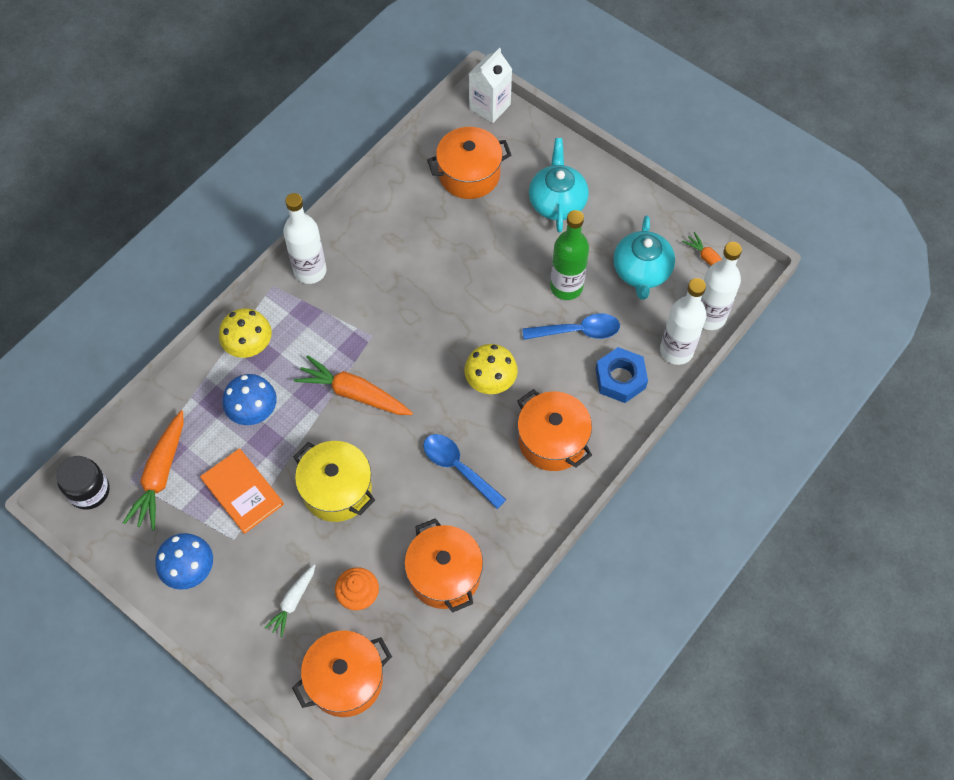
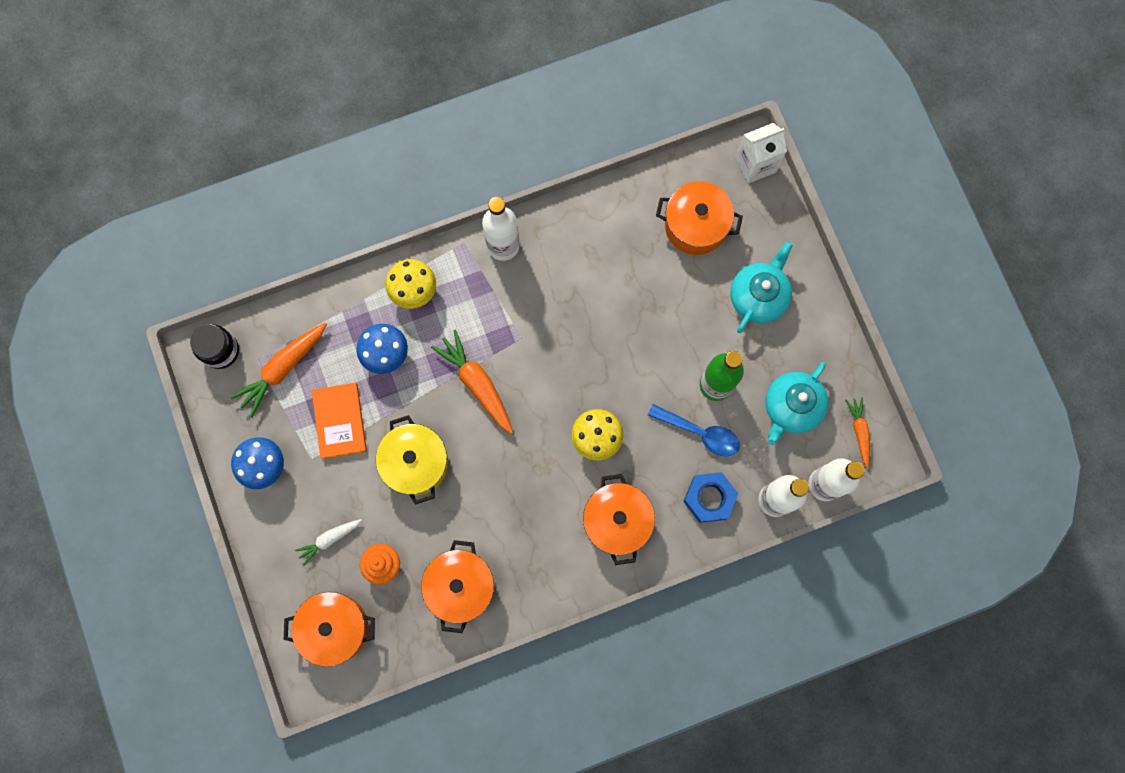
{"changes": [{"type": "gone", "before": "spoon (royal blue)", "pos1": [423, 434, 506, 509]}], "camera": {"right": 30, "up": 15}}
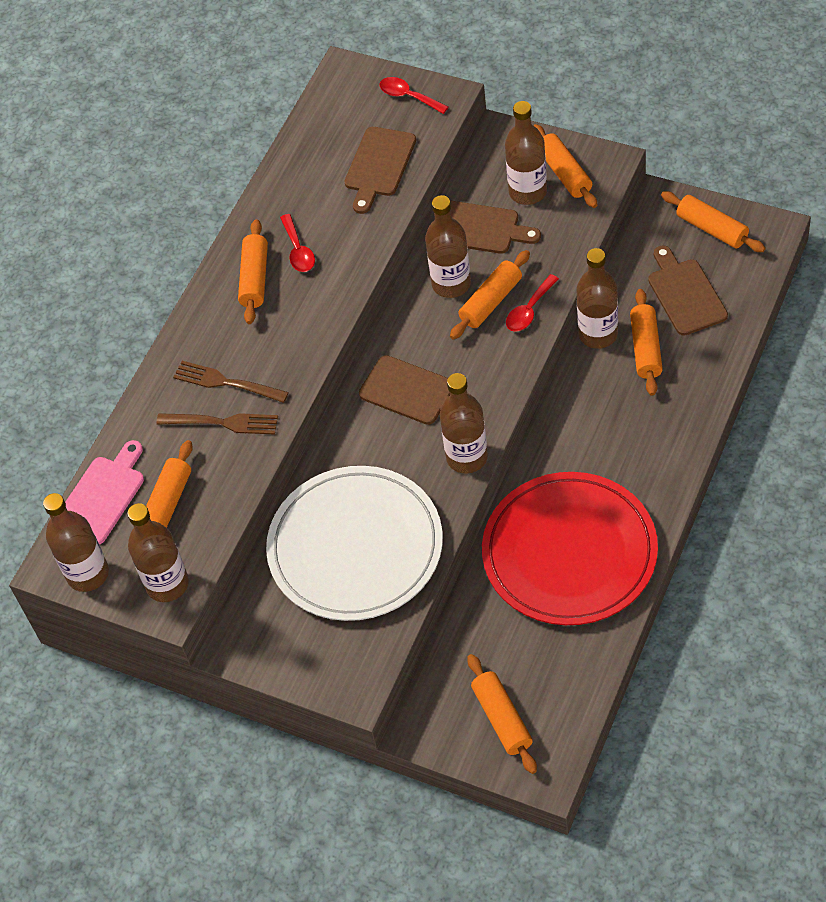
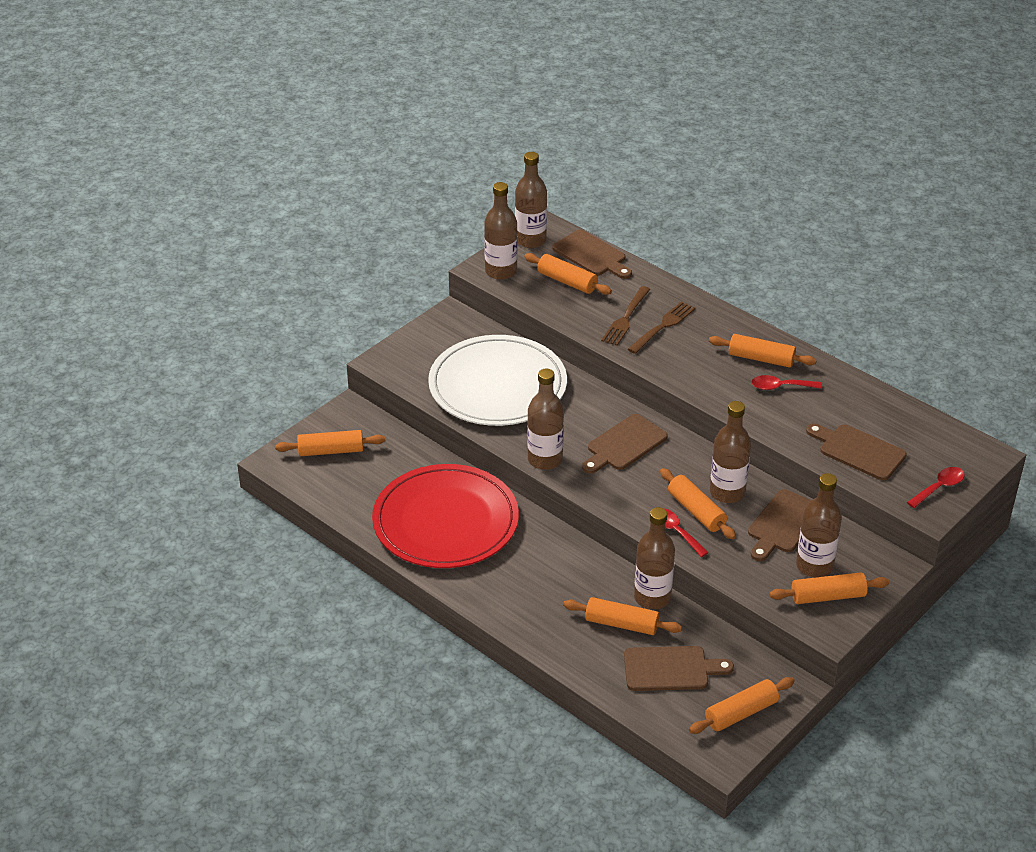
{"changes": [{"type": "repainted", "before": "chopping board (rosy)", "after": "chopping board (brown)", "pos1": [65, 440, 144, 544], "pos2": [552, 230, 632, 279]}], "camera": {"right": 100, "up": -15}}
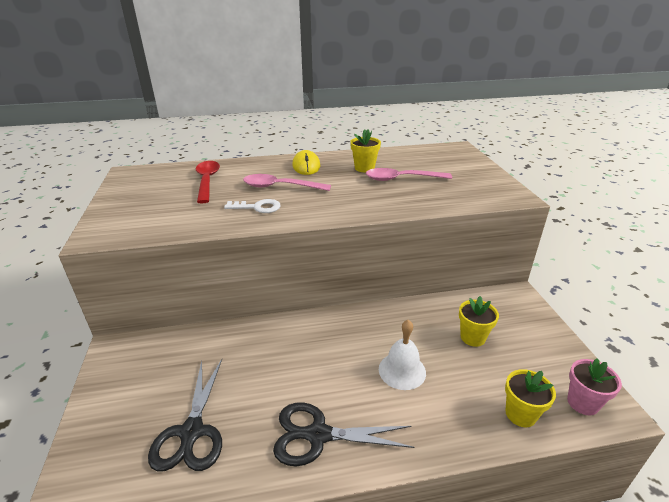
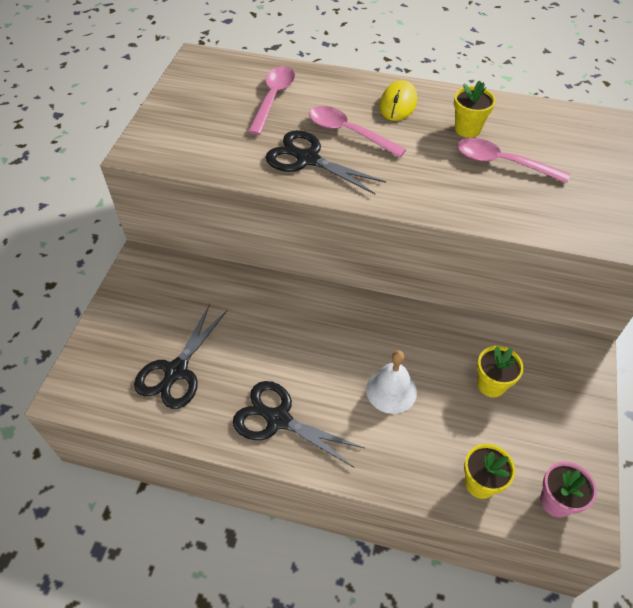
{"changes": [{"type": "swapped", "before": "door key (white)", "after": "scissors (jet-black)", "pos1": [224, 199, 281, 213], "pos2": [266, 130, 386, 194]}, {"type": "repainted", "before": "spoon (crimson)", "after": "spoon (rosy)", "pos1": [196, 161, 220, 204], "pos2": [248, 66, 295, 135]}], "camera": {"right": 25, "up": 20}}
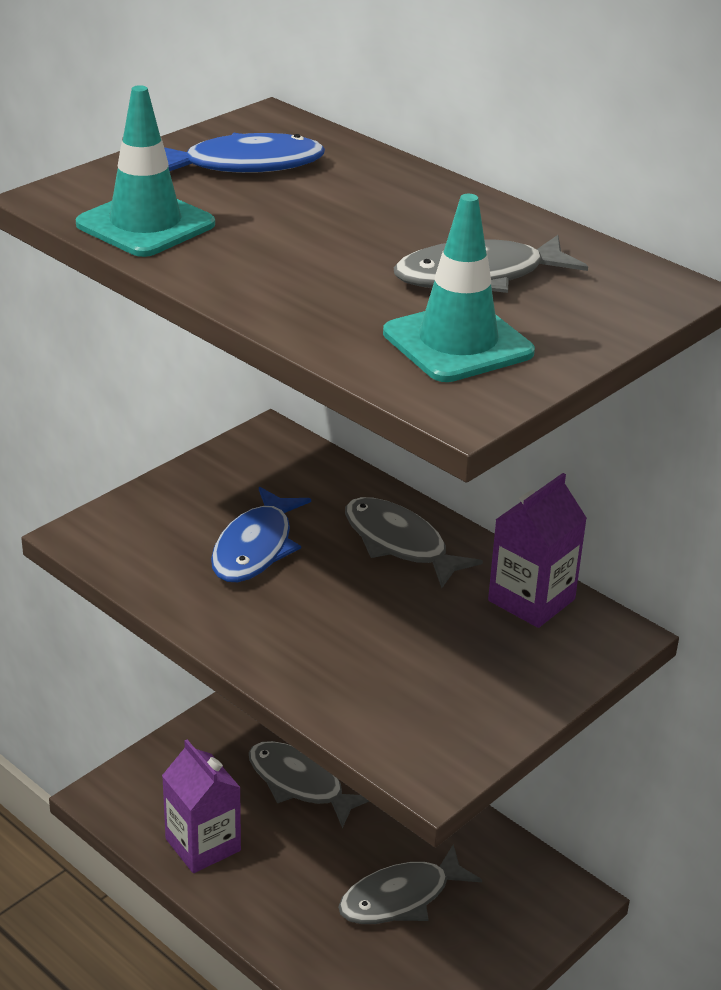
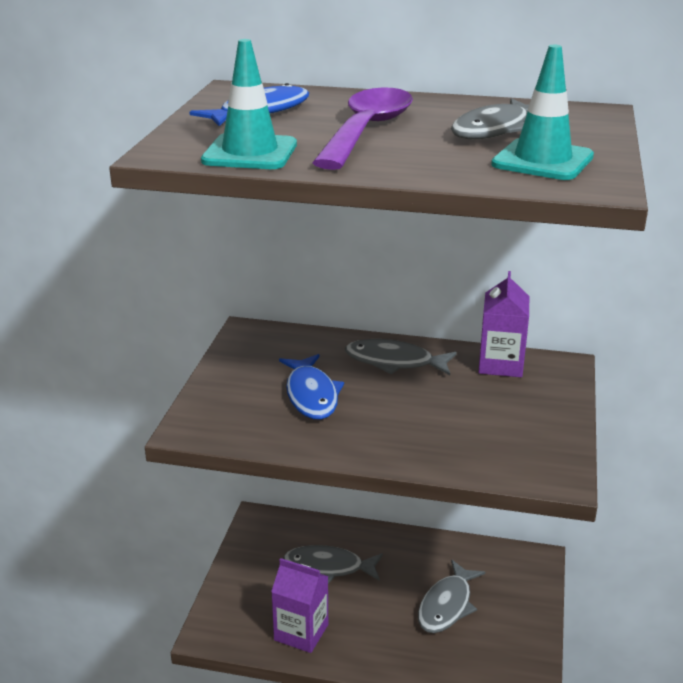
{"changes": [{"type": "new", "after": "spoon (purple)", "pos2": [312, 87, 413, 170]}], "camera": {"right": -30, "up": -5}}
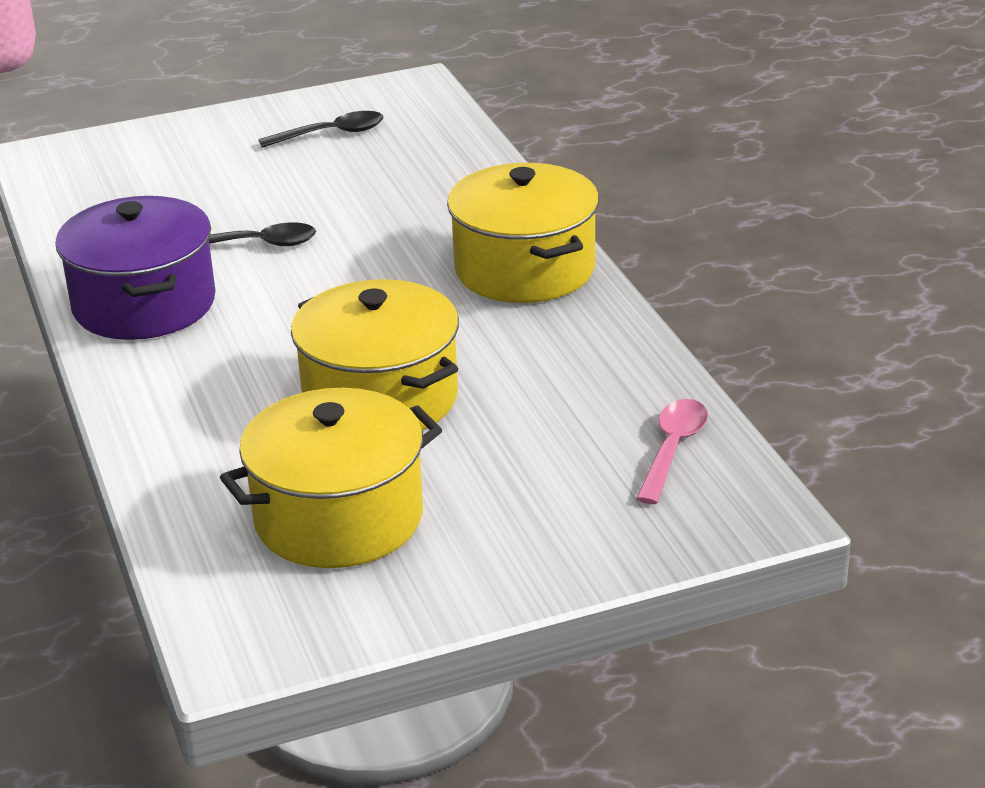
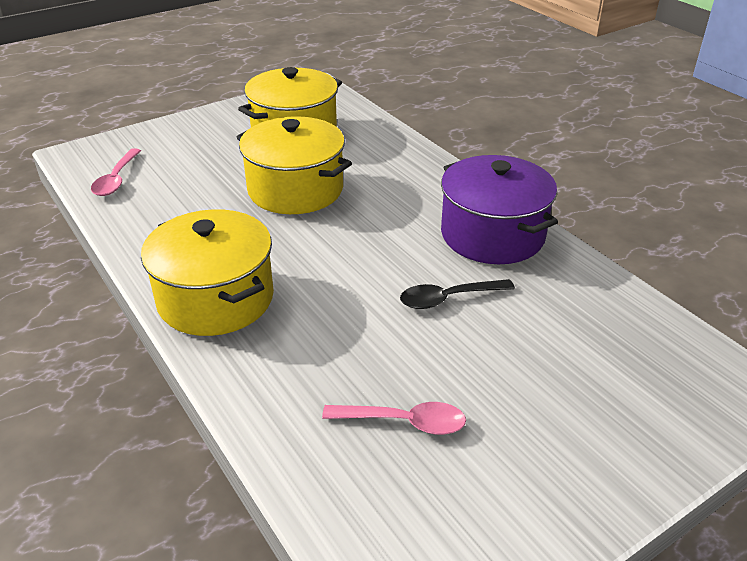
{"changes": [{"type": "gone", "before": "spoon (jet-black)", "pos1": [258, 111, 383, 148]}, {"type": "new", "after": "spoon (rosy)", "pos2": [322, 402, 466, 435]}], "camera": {"right": 165, "up": 5}}
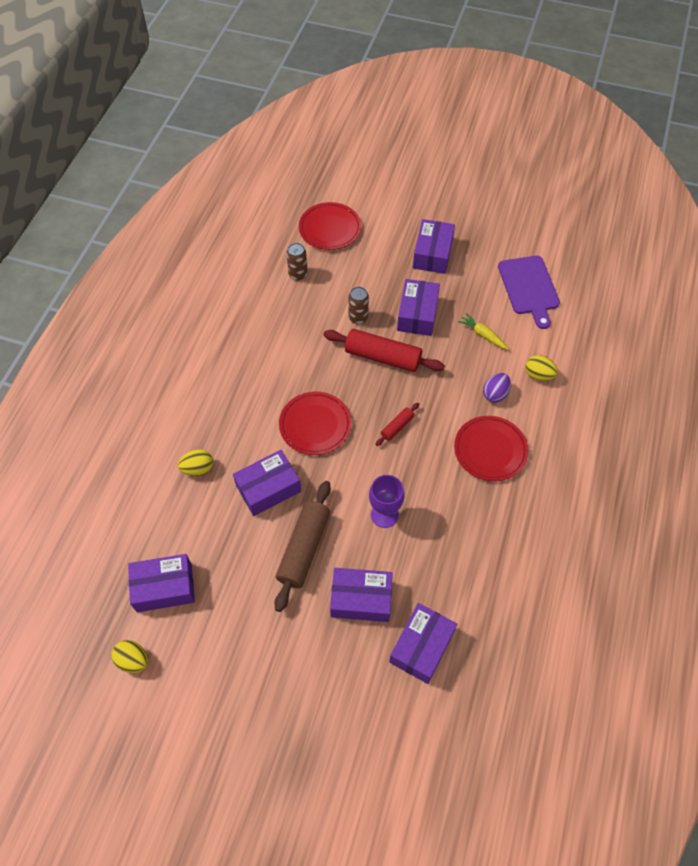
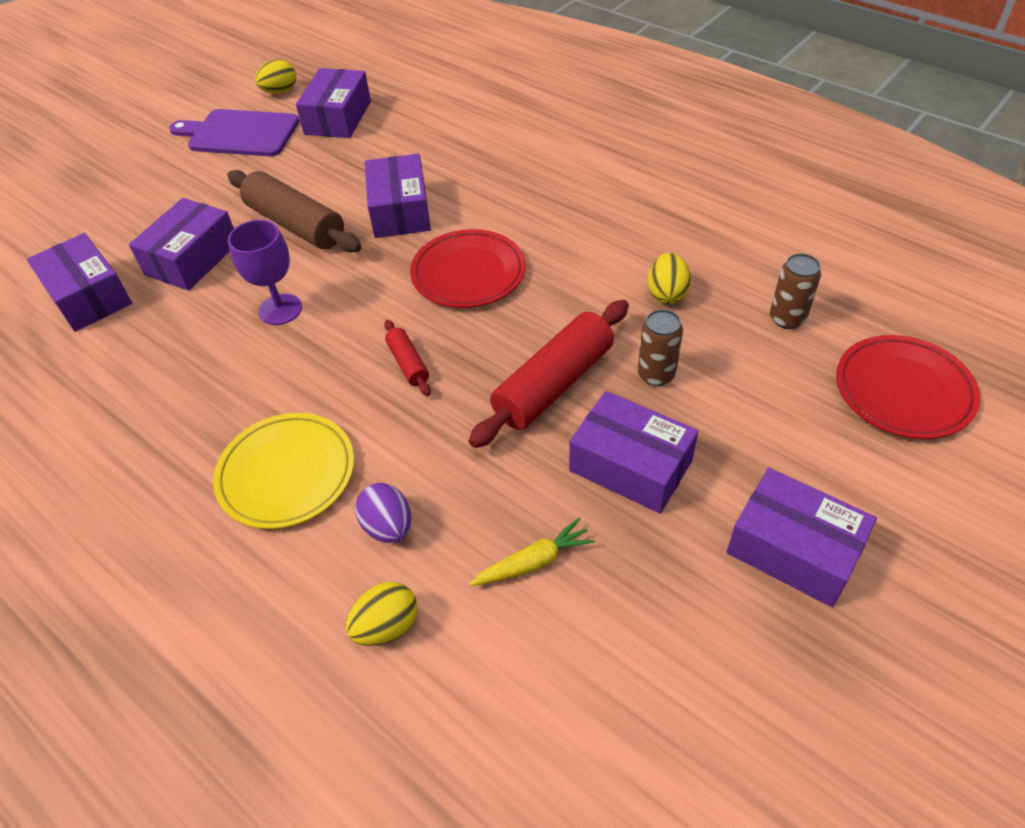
{"changes": [{"type": "shifted", "before": "egg (golden)", "pos1": [178, 449, 213, 476], "pos2": [648, 253, 691, 304]}, {"type": "shifted", "before": "chopping board (purple)", "pos1": [498, 256, 560, 329], "pos2": [169, 109, 299, 156]}, {"type": "repainted", "before": "plate (crimson)", "after": "plate (golden)", "pos1": [454, 416, 528, 481], "pos2": [213, 413, 354, 529]}], "camera": {"right": 115, "up": -10}}
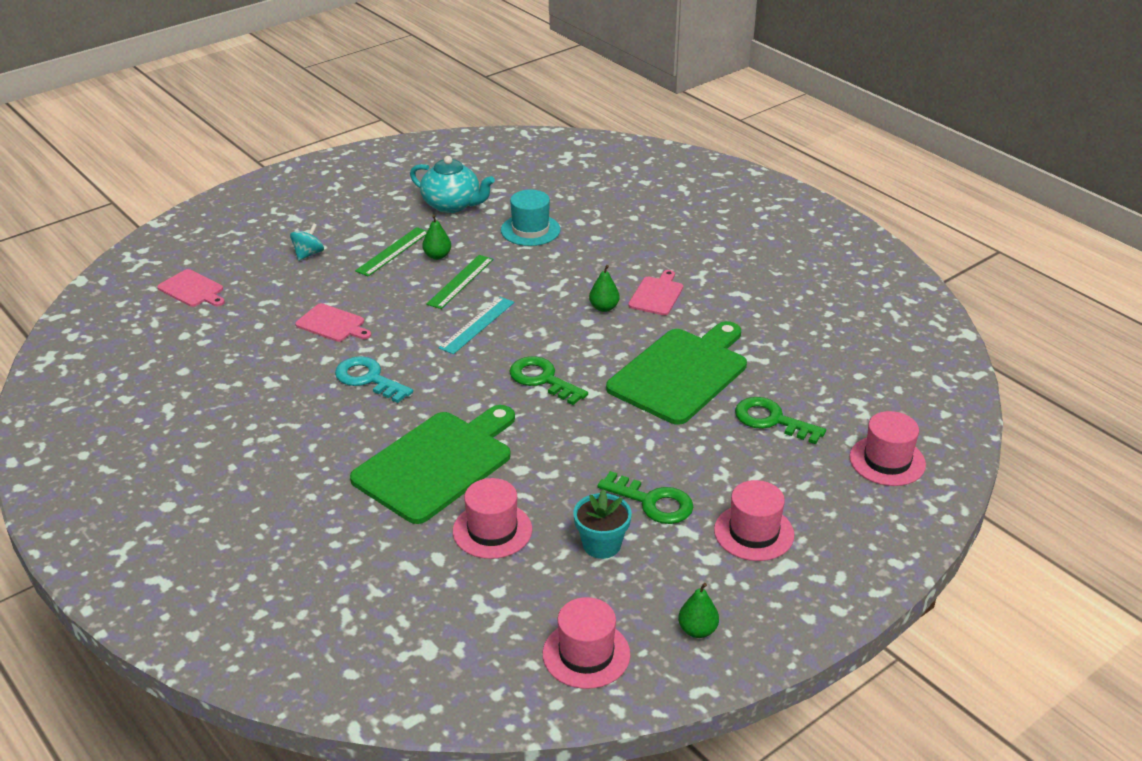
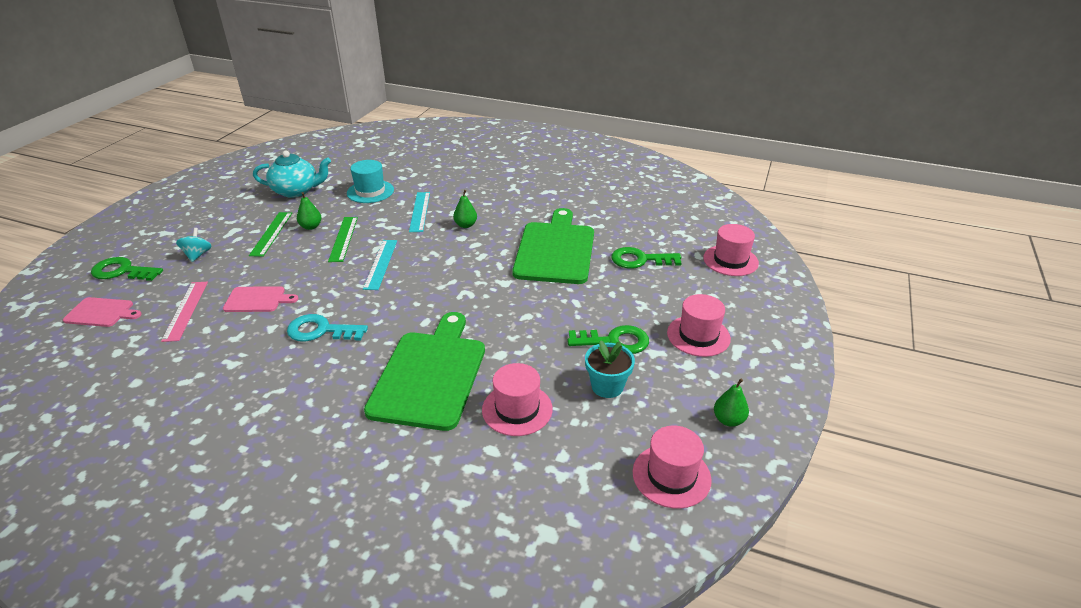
{"changes": [{"type": "gone", "before": "chopping board (rosy)", "pos1": [628, 270, 683, 315]}, {"type": "new", "after": "measuring stick (rosy)", "pos2": [161, 282, 208, 342]}, {"type": "new", "after": "measuring stick (teal)", "pos2": [409, 192, 430, 232]}, {"type": "shifted", "before": "door key (leaf-green)", "pos1": [509, 356, 588, 405], "pos2": [91, 257, 163, 281]}], "camera": {"right": -30, "up": 0}}
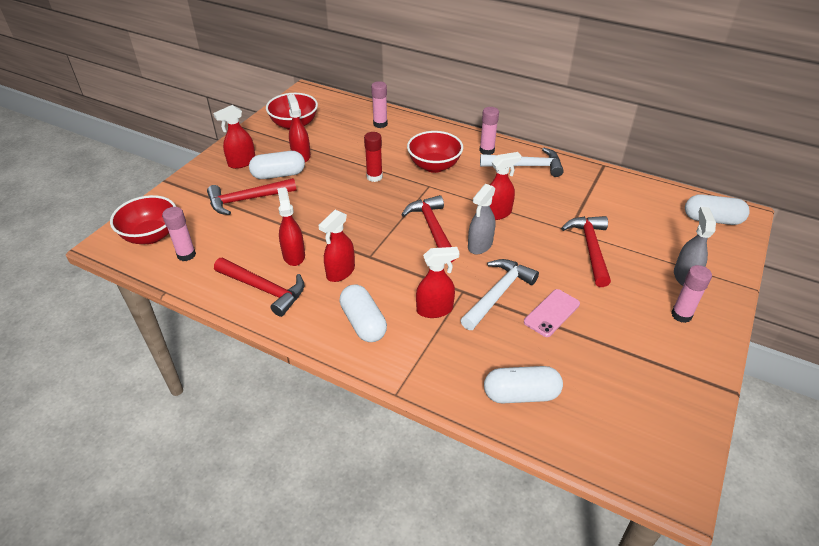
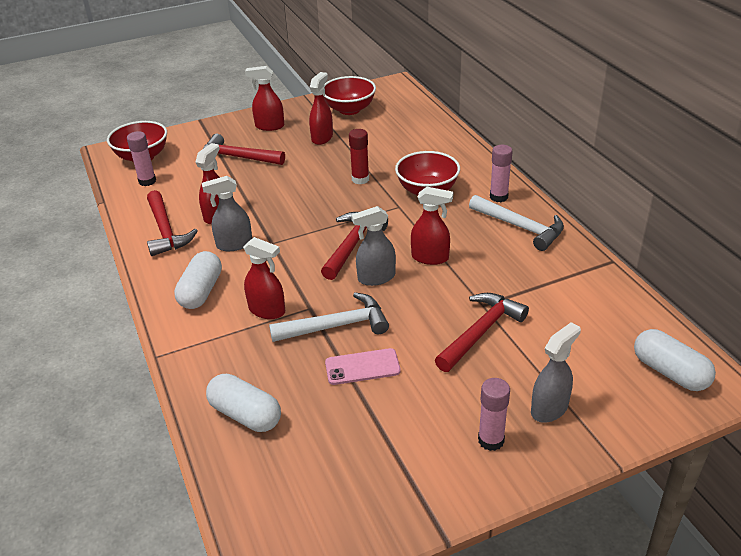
{"changes": [{"type": "gone", "before": "capsule (white)", "pos1": [249, 151, 305, 179]}, {"type": "gone", "before": "glue (rosy)", "pos1": [371, 81, 388, 128]}, {"type": "repainted", "before": "spray bottle (crimson)", "after": "spray bottle (ash-grey)", "pos1": [318, 210, 355, 282], "pos2": [202, 176, 252, 251]}], "camera": {"right": 40, "up": -5}}
